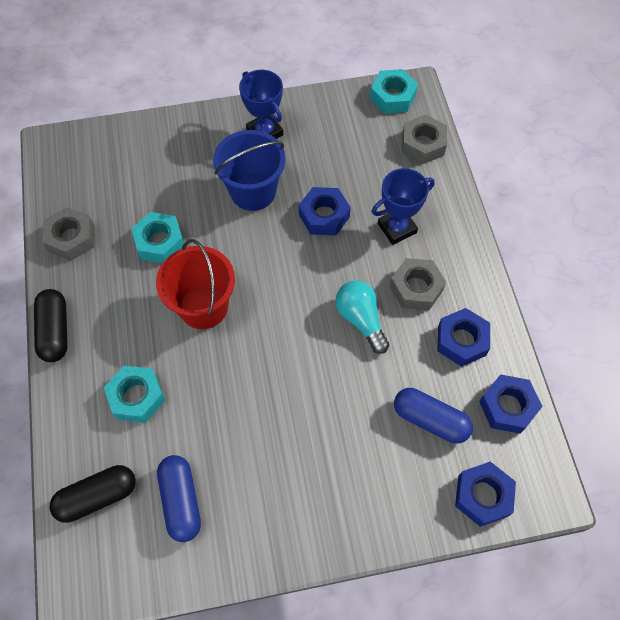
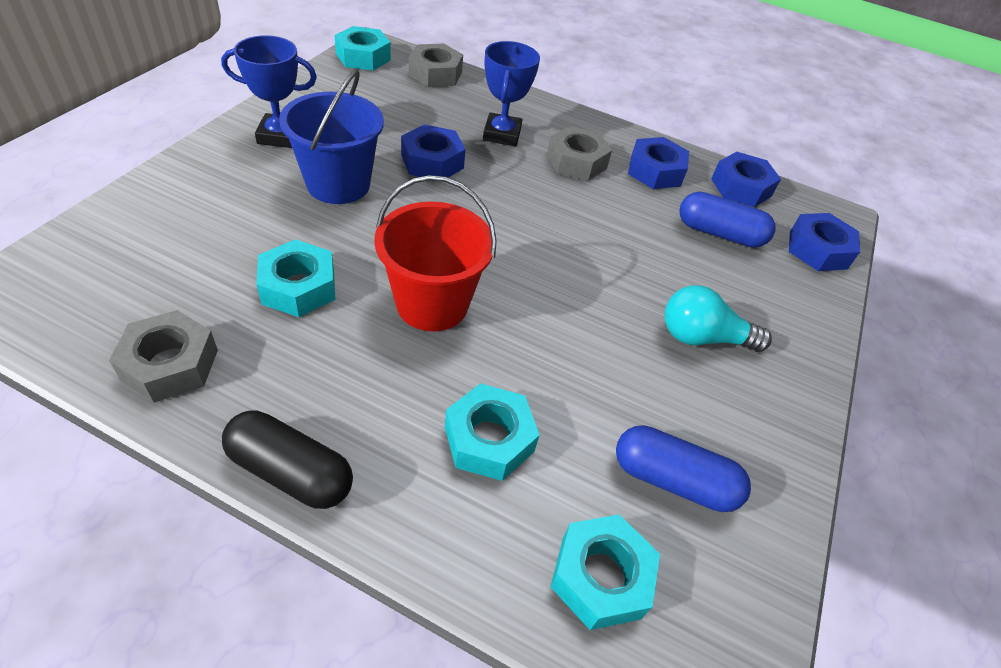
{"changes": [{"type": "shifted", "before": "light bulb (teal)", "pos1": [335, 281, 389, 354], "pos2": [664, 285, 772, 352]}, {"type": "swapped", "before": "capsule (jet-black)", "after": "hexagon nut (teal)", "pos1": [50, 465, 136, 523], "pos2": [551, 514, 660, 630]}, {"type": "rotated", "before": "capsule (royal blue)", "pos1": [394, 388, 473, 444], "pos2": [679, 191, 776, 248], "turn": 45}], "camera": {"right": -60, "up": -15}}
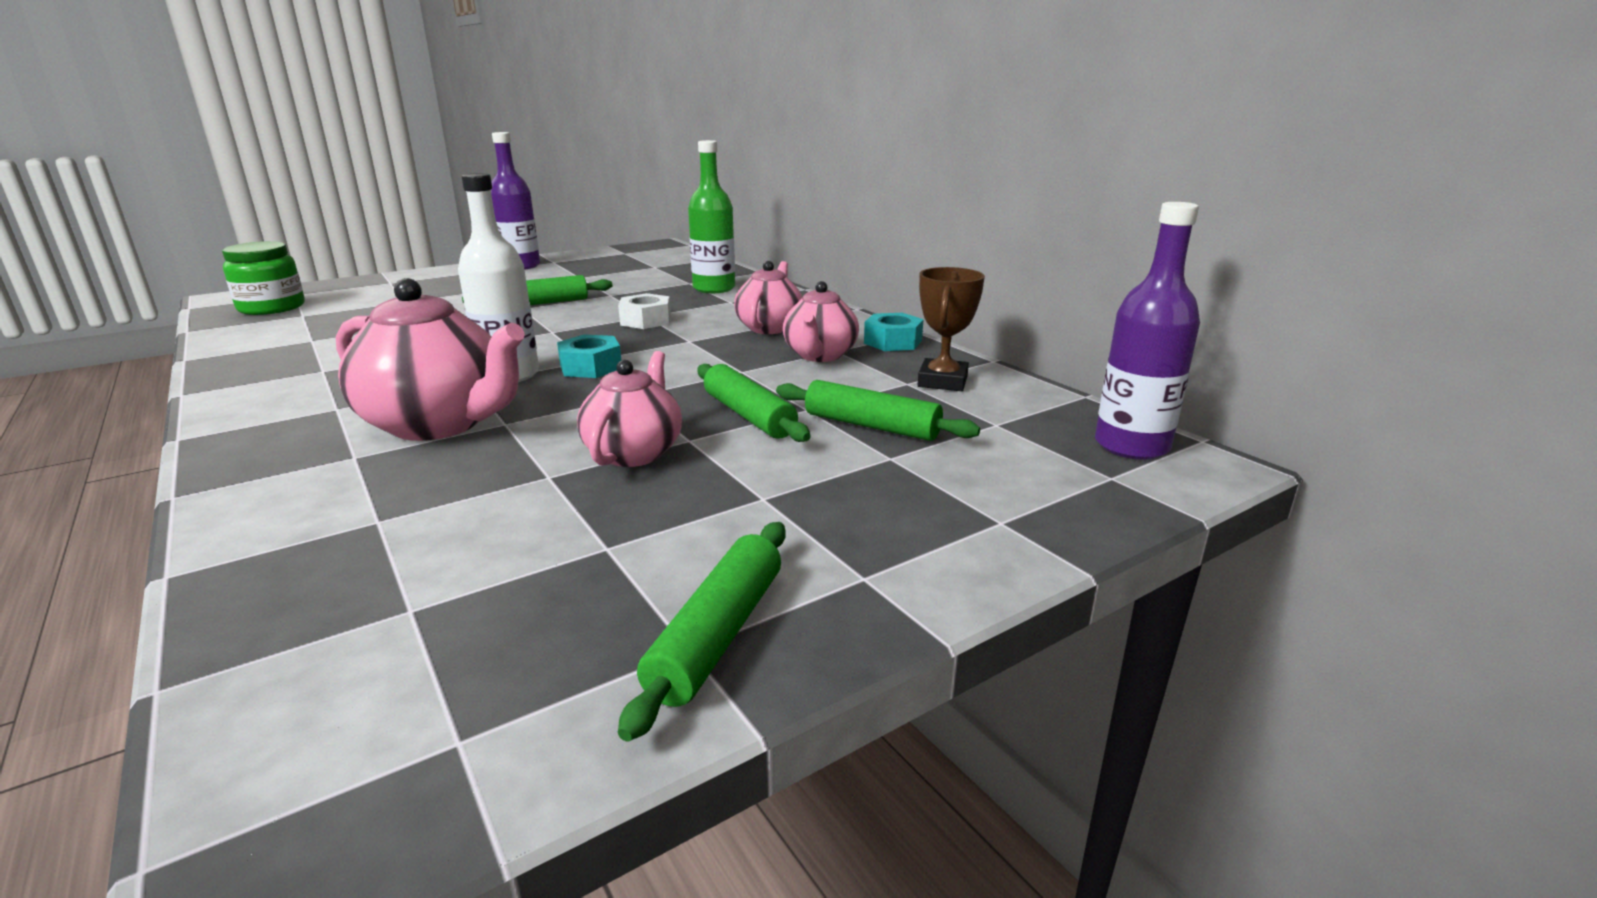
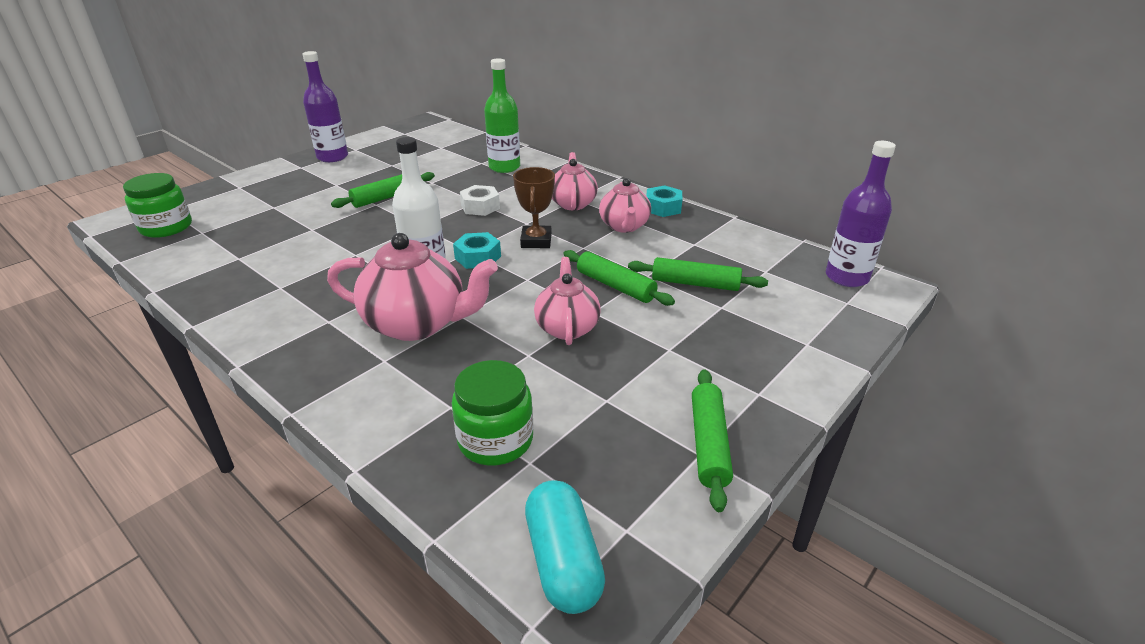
{"changes": [{"type": "new", "after": "jar (leaf-green)", "pos2": [452, 360, 533, 466]}, {"type": "new", "after": "capsule (teal)", "pos2": [525, 480, 605, 614]}, {"type": "shifted", "before": "award cup (brown)", "pos1": [918, 267, 985, 391], "pos2": [513, 167, 555, 248]}], "camera": {"right": -15, "up": 10}}
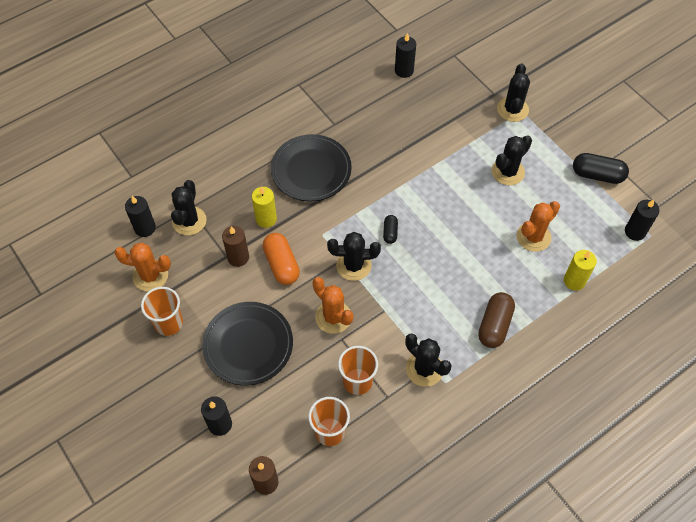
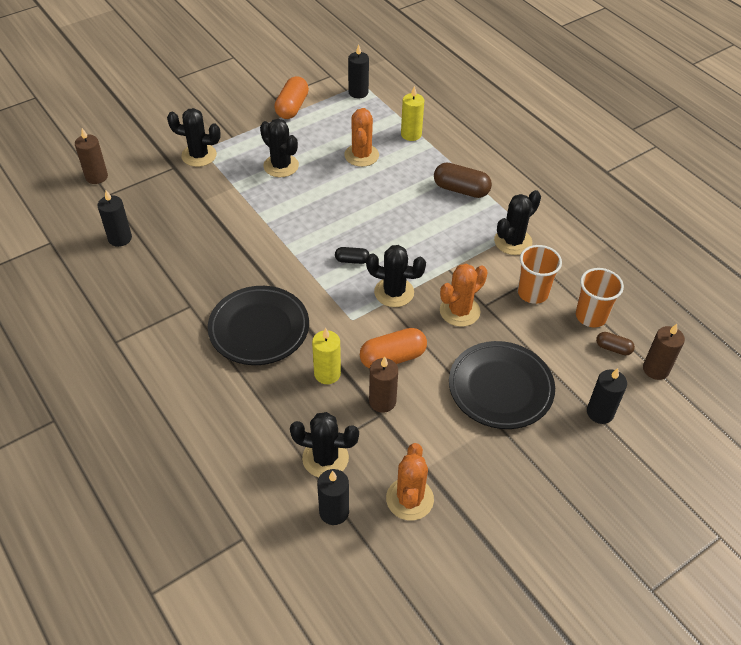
{"changes": [{"type": "gone", "before": "beaker (bright orange)", "pos1": [141, 287, 183, 336]}, {"type": "new", "after": "wax candle (brown)", "pos2": [75, 128, 108, 184]}, {"type": "new", "after": "capsule (brown)", "pos2": [596, 332, 635, 355]}, {"type": "repainted", "before": "capsule (jet-black)", "after": "capsule (bright orange)", "pos1": [573, 153, 629, 184], "pos2": [274, 76, 309, 119]}, {"type": "rotated", "before": "cactus (jet-black)", "pos1": [327, 232, 381, 281], "pos2": [366, 245, 426, 307], "turn": -75}, {"type": "rotated", "before": "cactus (bright orange)", "pos1": [517, 201, 560, 252], "pos2": [344, 108, 379, 167], "turn": 45}], "camera": {"right": -90, "up": -10}}
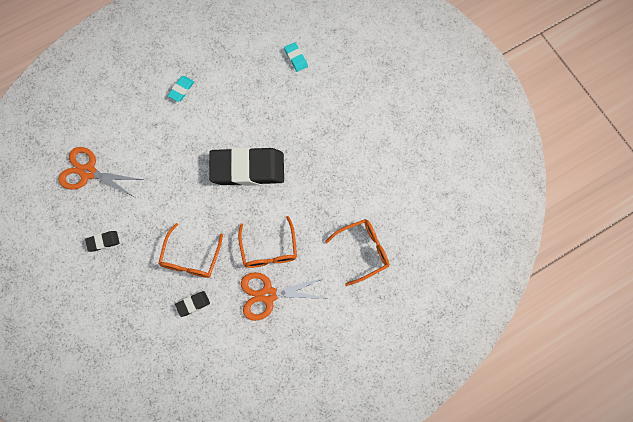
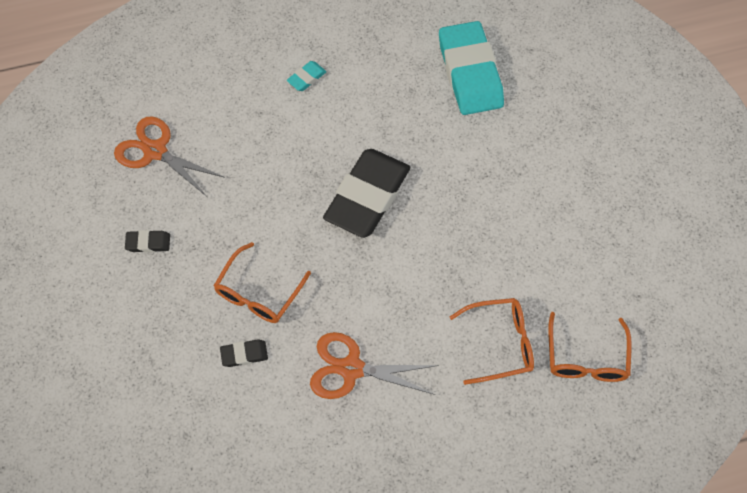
{"changes": [{"type": "shifted", "before": "glasses (bright orange)", "pos1": [238, 216, 297, 268], "pos2": [548, 312, 632, 382]}, {"type": "rotated", "before": "gum eraser (jet-black)", "pos1": [209, 147, 284, 186], "pos2": [323, 149, 410, 238], "turn": -75}, {"type": "scaled", "before": "gum eraser (teal)", "pos1": [284, 42, 308, 72], "pos2": [439, 21, 504, 115], "scale": 2.45}], "camera": {"right": 15, "up": -10}}
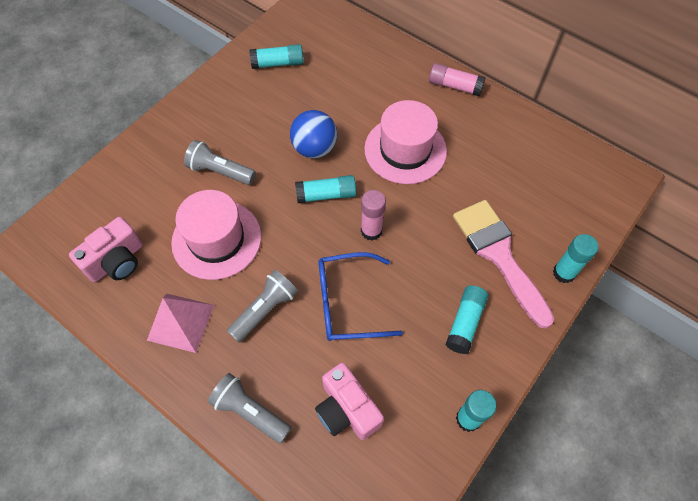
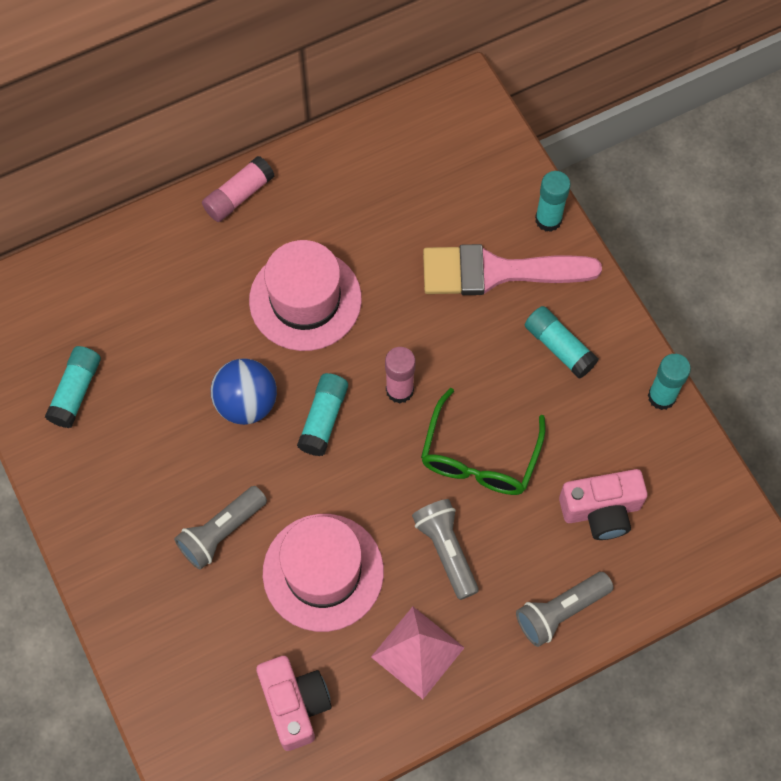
{"changes": [{"type": "repainted", "before": "glasses (royal blue)", "after": "glasses (leaf-green)", "pos1": [318, 252, 403, 341], "pos2": [421, 388, 545, 495]}], "camera": {"right": -65, "up": 5}}
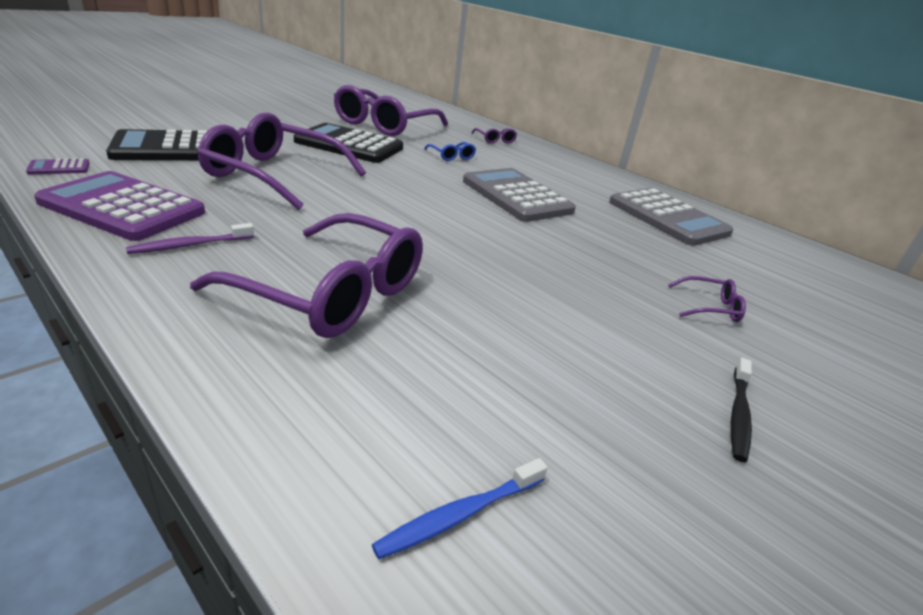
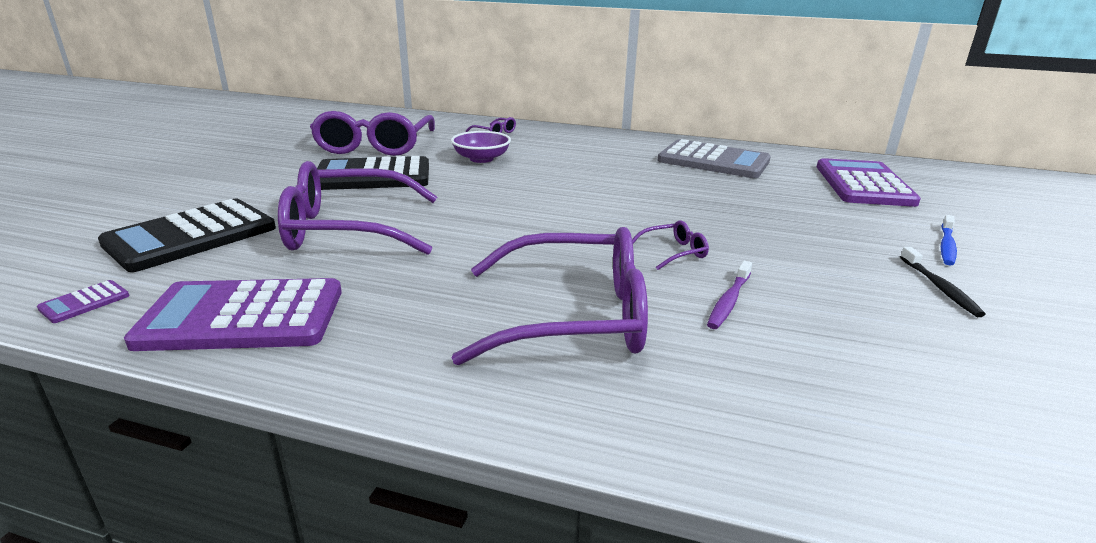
{"changes": [{"type": "gone", "before": "pocket calculator (ash-grey)", "pos1": [463, 168, 576, 222]}, {"type": "new", "after": "pocket calculator (purple)", "pos2": [817, 158, 921, 207]}, {"type": "shifted", "before": "toothbrush (purple)", "pos1": [126, 223, 254, 254], "pos2": [707, 261, 752, 329]}, {"type": "shifted", "before": "toothbrush (royal blue)", "pos1": [372, 458, 548, 559], "pos2": [941, 215, 957, 265]}, {"type": "shifted", "before": "glasses (purple)", "pos1": [668, 276, 746, 322], "pos2": [632, 220, 709, 270]}, {"type": "swapped", "before": "glasses (royal blue)", "after": "bowl (purple)", "pos1": [424, 142, 476, 161], "pos2": [451, 131, 511, 163]}], "camera": {"right": -25, "up": -5}}
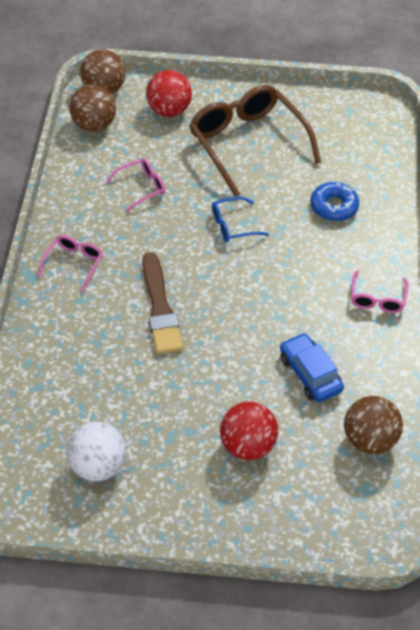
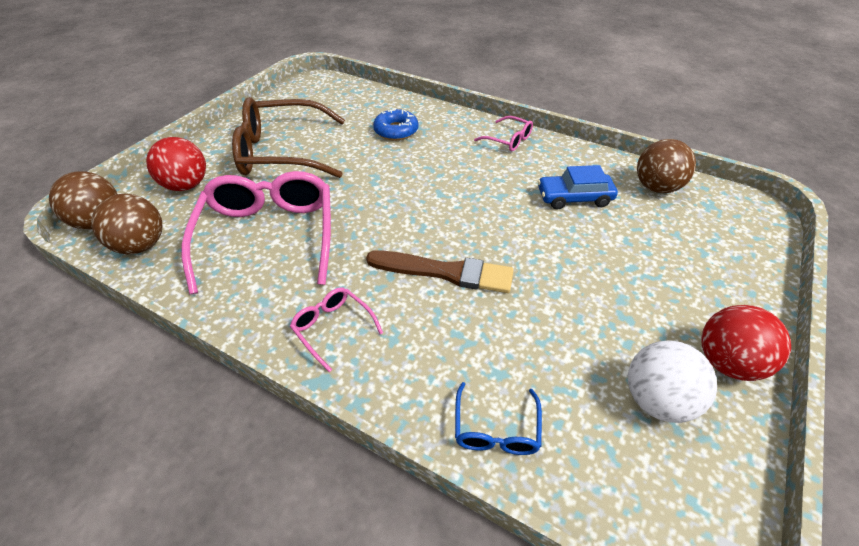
{"changes": [{"type": "shifted", "before": "glasses (royal blue)", "pos1": [212, 196, 269, 242], "pos2": [455, 382, 542, 455]}, {"type": "shifted", "before": "sphere (crimson)", "pos1": [220, 402, 278, 460], "pos2": [701, 305, 791, 381]}, {"type": "scaled", "before": "glasses (rosy)", "pos1": [106, 158, 165, 212], "pos2": [182, 171, 331, 294], "scale": 2.18}], "camera": {"right": -65, "up": -5}}
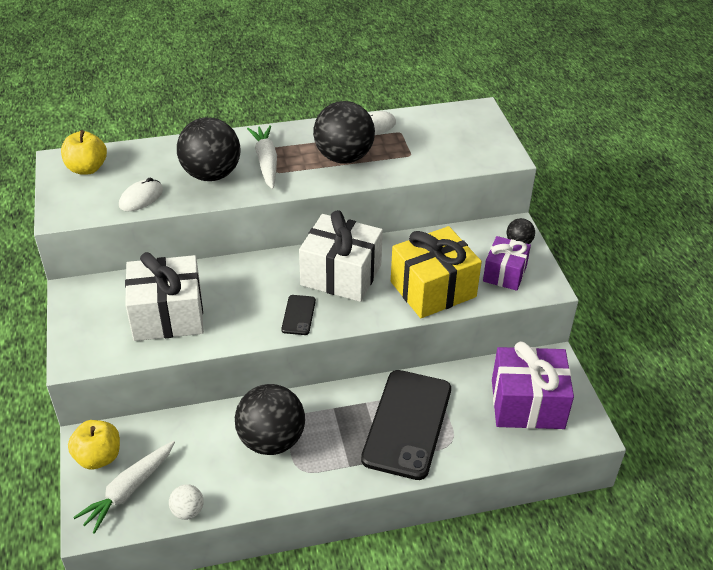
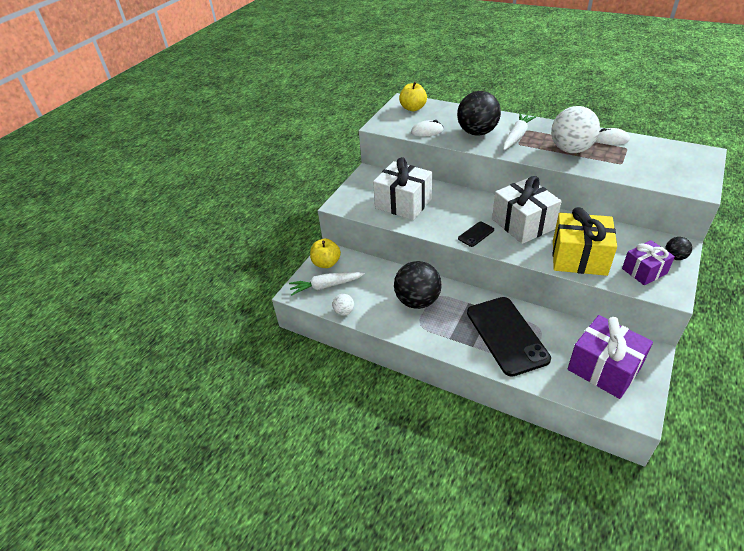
{"changes": [{"type": "repainted", "before": "sphere (jet-black)", "after": "sphere (white)", "pos1": [313, 101, 375, 164], "pos2": [551, 106, 600, 153]}, {"type": "rotated", "before": "mobile phone (jet-black)", "pos1": [361, 370, 451, 480], "pos2": [467, 297, 551, 377], "turn": -75}], "camera": {"right": 45, "up": 0}}
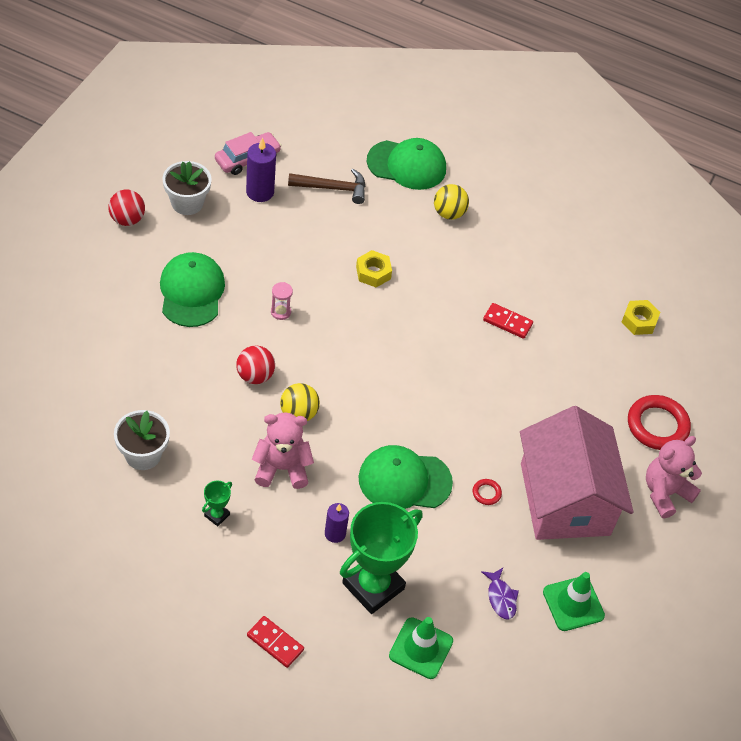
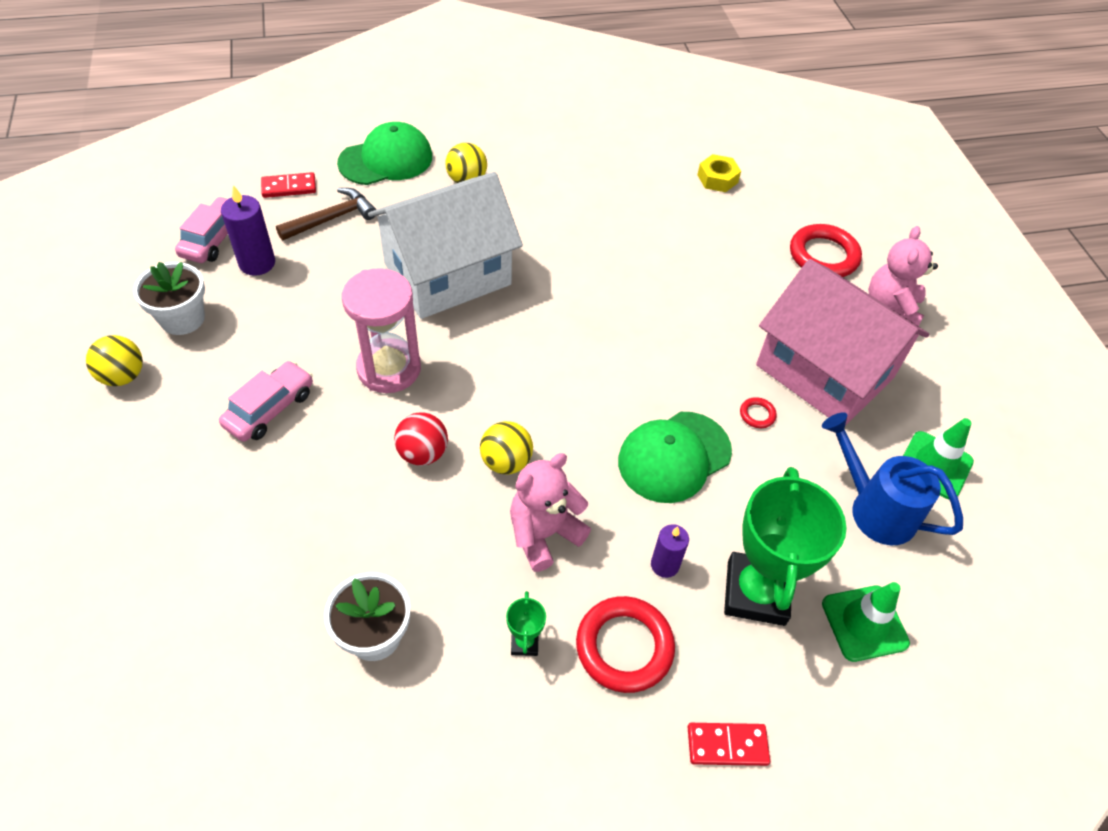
{"changes": [{"type": "new", "after": "ring (crimson)", "pos2": [576, 596, 675, 693]}, {"type": "shifted", "before": "domino (crimson)", "pos1": [483, 303, 533, 339], "pos2": [261, 172, 316, 198]}, {"type": "swapped", "before": "baseball cap (leaf-green)", "after": "automobile (rosy)", "pos1": [160, 252, 225, 327], "pos2": [219, 361, 313, 442]}, {"type": "swapped", "before": "hexagon nut (golden)", "after": "cottage (white)", "pos1": [356, 250, 392, 288], "pos2": [368, 172, 523, 319]}, {"type": "swapped", "before": "fish figure (purple)", "after": "sprinkling can (royal blue)", "pos1": [481, 568, 519, 619], "pos2": [822, 412, 963, 545]}, {"type": "repainted", "before": "sphere (crimson)", "after": "sphere (golden)", "pos1": [108, 190, 145, 226], "pos2": [86, 335, 143, 386]}, {"type": "scaled", "before": "sand timer (rosy)", "pos1": [271, 282, 293, 320], "pos2": [342, 268, 421, 393], "scale": 2.36}], "camera": {"right": -35, "up": 0}}
